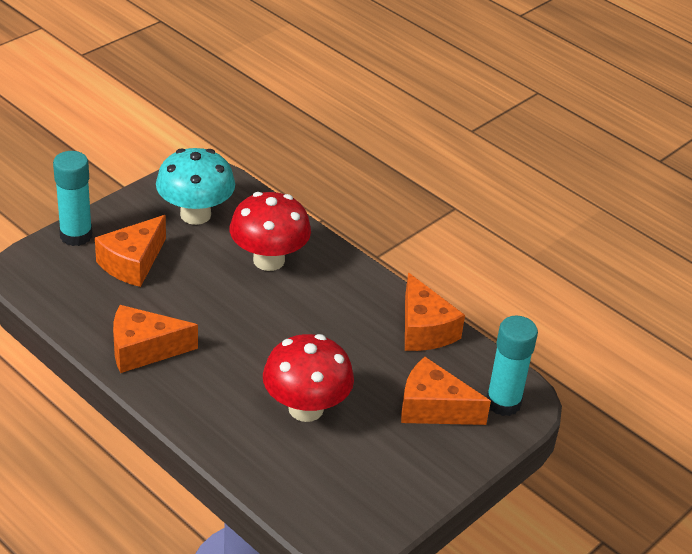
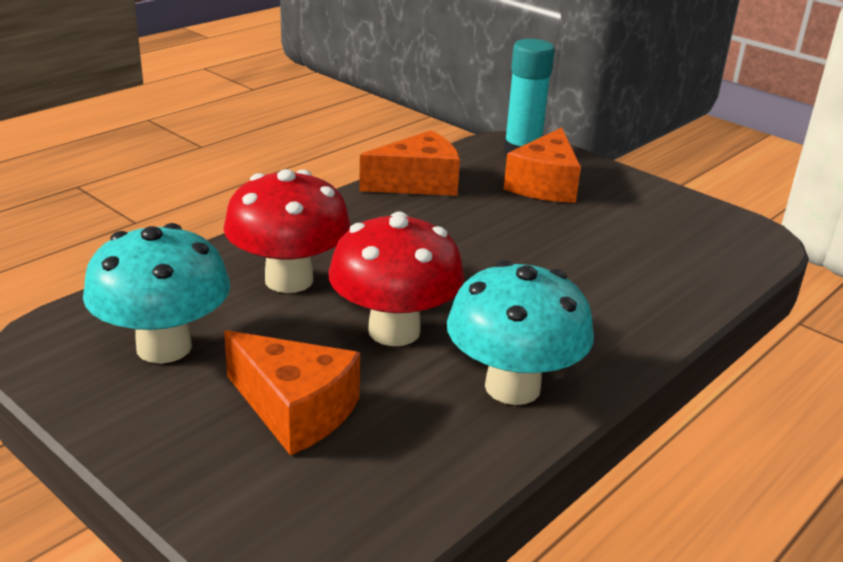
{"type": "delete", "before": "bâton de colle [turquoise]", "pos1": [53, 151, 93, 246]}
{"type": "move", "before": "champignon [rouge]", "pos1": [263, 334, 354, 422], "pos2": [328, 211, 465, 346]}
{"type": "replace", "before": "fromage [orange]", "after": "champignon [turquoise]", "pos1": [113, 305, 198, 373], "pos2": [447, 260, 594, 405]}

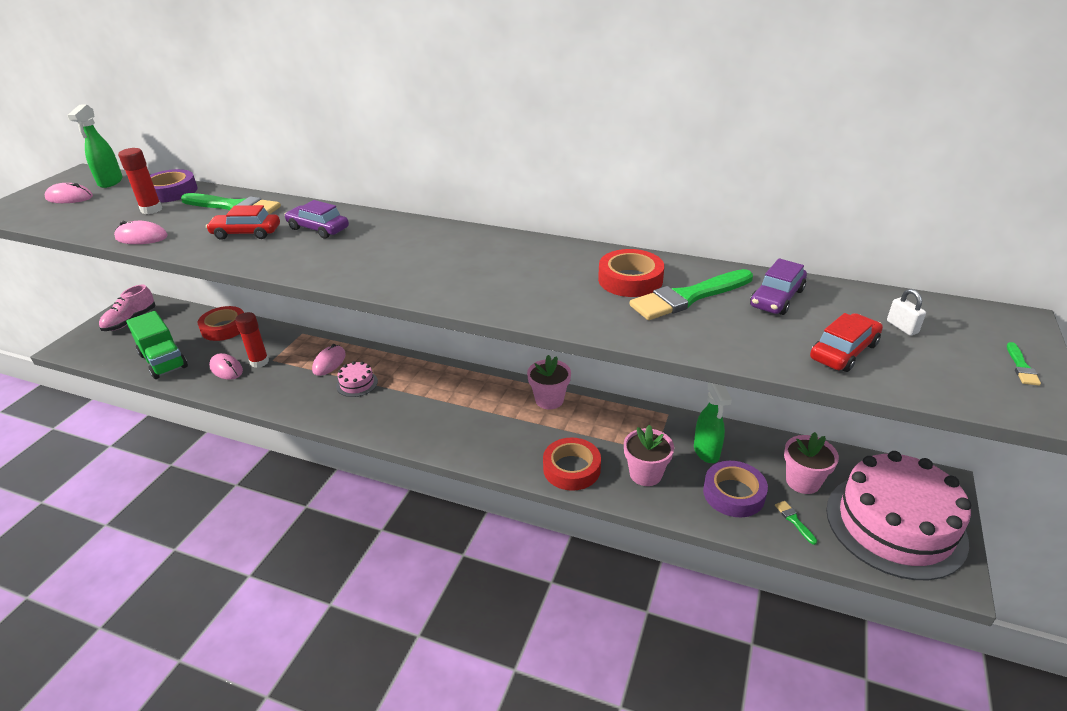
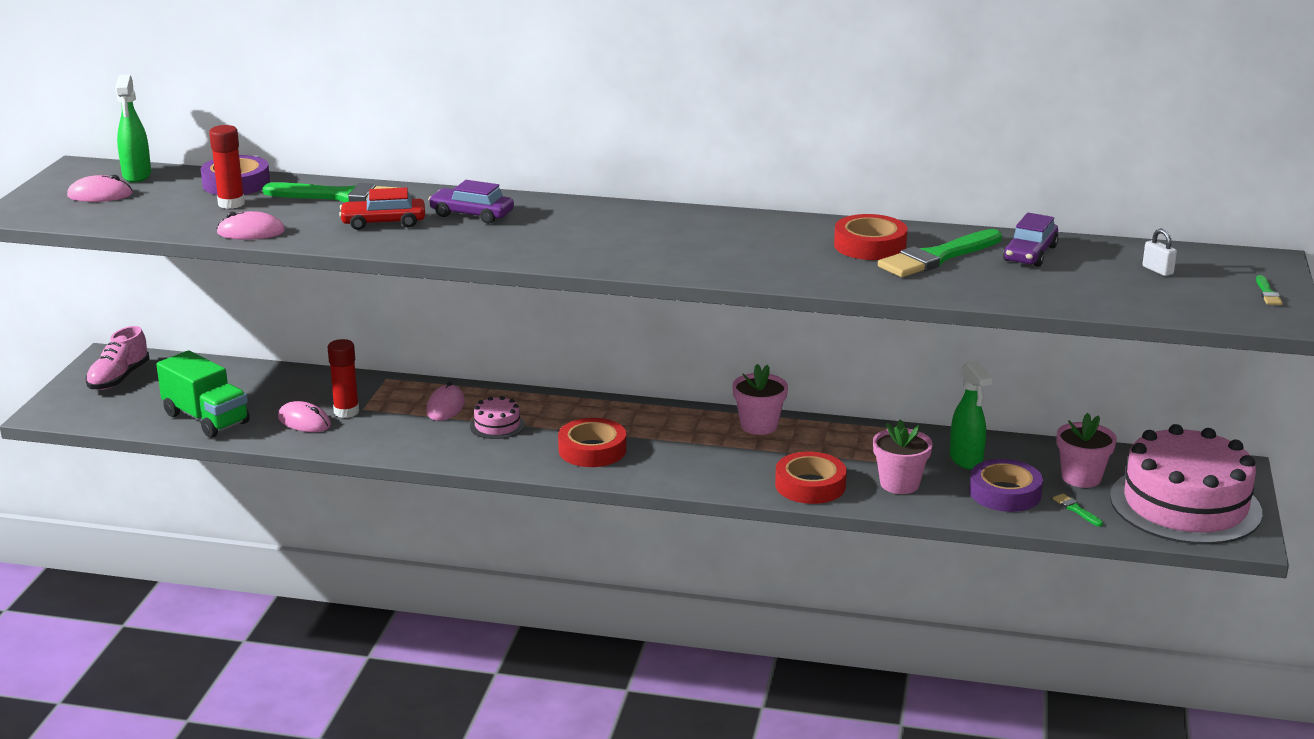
{"type": "delete", "before": "voiture [rouge]", "pos1": [810, 313, 883, 372]}
{"type": "move", "before": "ruban adhésif [rouge]", "pos1": [198, 306, 244, 341], "pos2": [558, 418, 626, 467]}

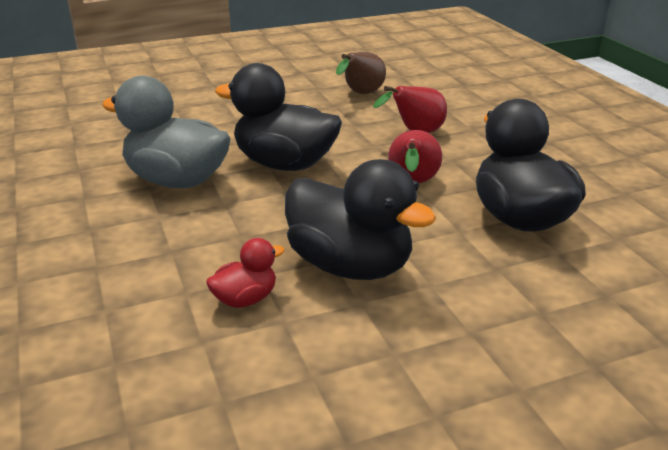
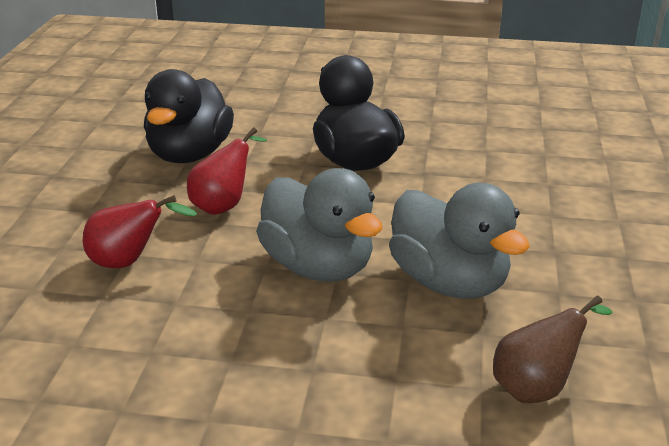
{"type": "delete", "before": "canard [rouge]", "pos1": [206, 238, 285, 308]}
{"type": "move", "before": "poire [marron]", "pos1": [336, 52, 386, 94], "pos2": [493, 295, 613, 403]}
{"type": "recolor", "before": "canard [noir]", "after": "canard [gris]", "pos1": [215, 63, 342, 171], "pos2": [256, 168, 382, 282]}

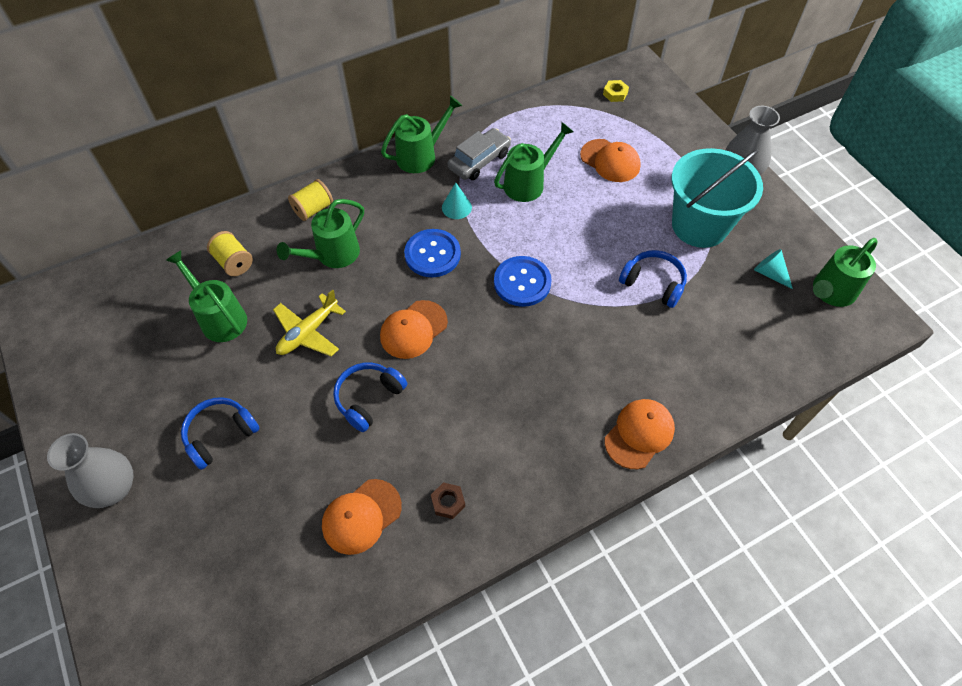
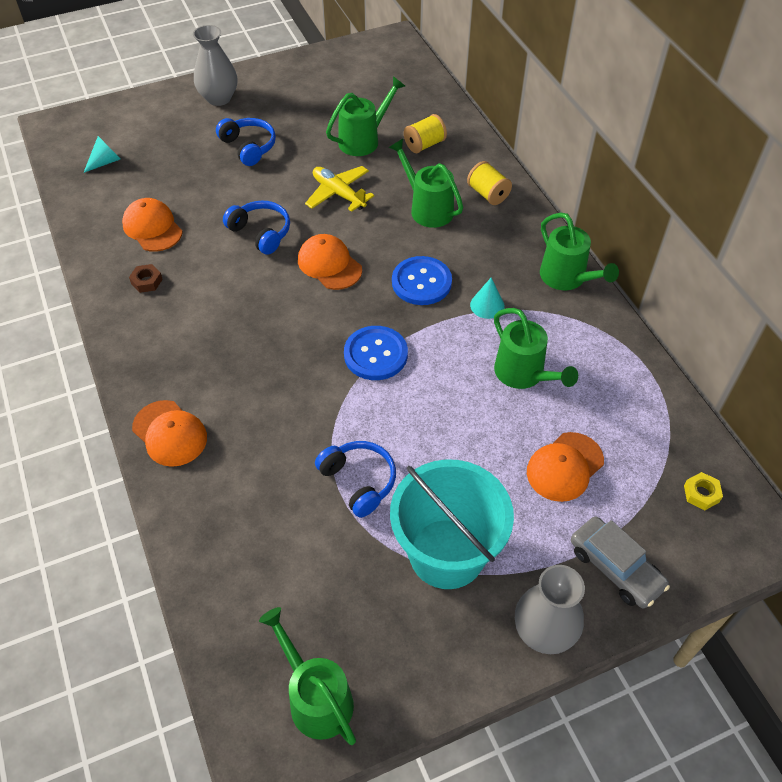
{"type": "move", "before": "voiture [gris]", "pos1": [447, 128, 511, 180], "pos2": [571, 516, 670, 608]}
{"type": "move", "before": "cône [turquoise]", "pos1": [754, 249, 793, 289], "pos2": [83, 136, 121, 173]}
{"type": "rotate", "before": "casque audio [bleu]", "pos1": [619, 250, 687, 308], "pos2": [315, 441, 396, 518], "turn": -75}

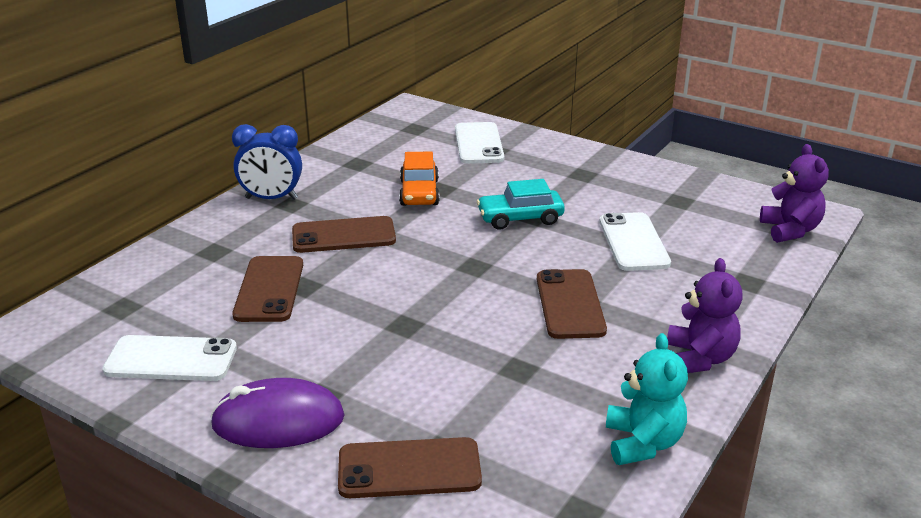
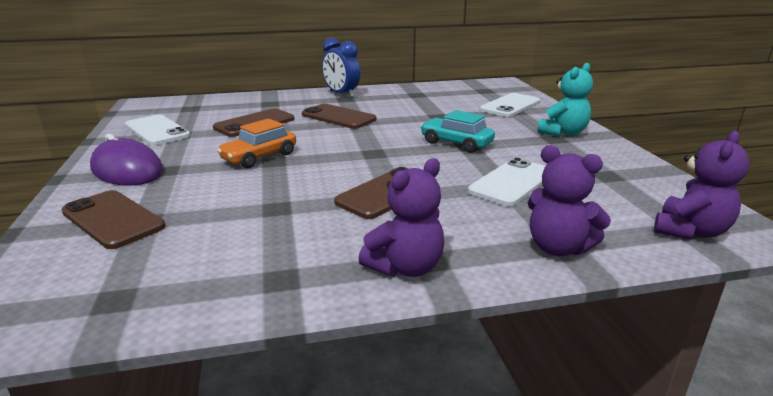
{"type": "insert", "after": "ours en peluche [violet]", "pos2": [528, 145, 611, 256]}
{"type": "move", "before": "voiture [orange]", "pos1": [399, 151, 440, 206], "pos2": [217, 119, 296, 168]}
{"type": "move", "before": "ours en peluche [turquoise]", "pos1": [606, 333, 688, 465], "pos2": [538, 63, 593, 136]}

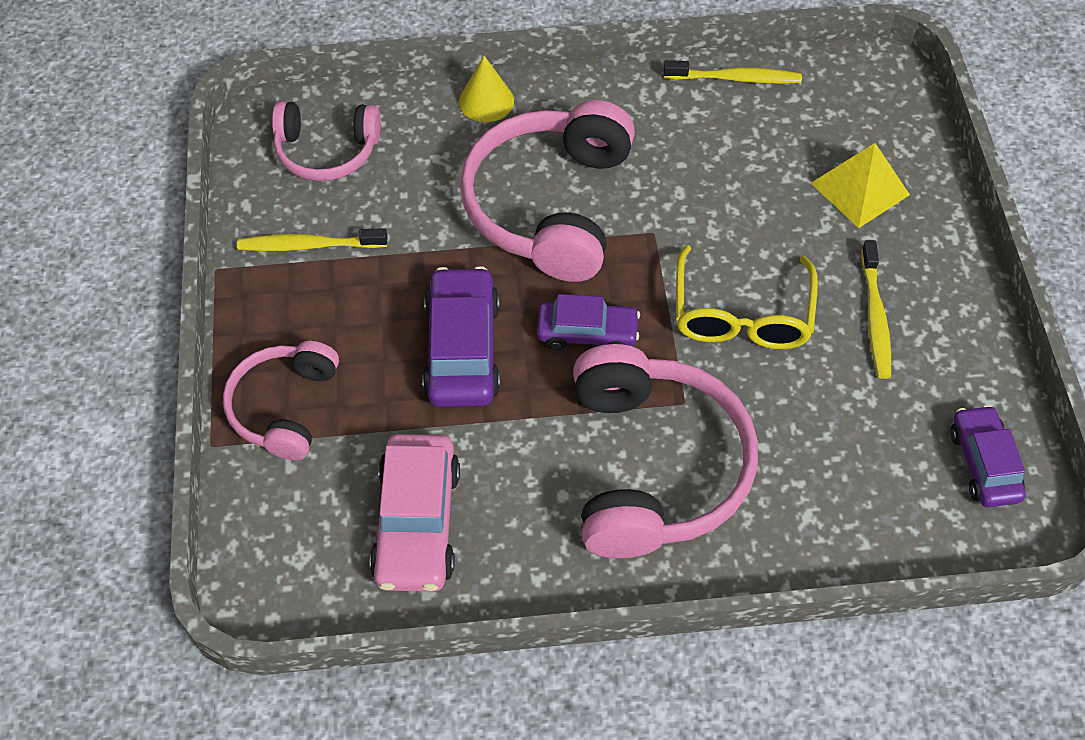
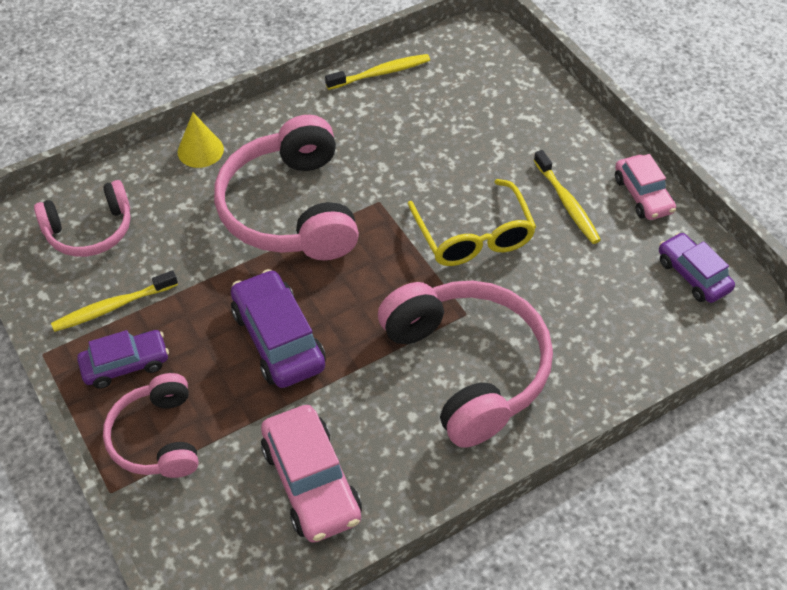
{"type": "delete", "before": "pyramide [jaune]", "pos1": [811, 143, 910, 228]}
{"type": "insert", "after": "voiture [rose]", "pos2": [615, 154, 676, 220]}
{"type": "move", "before": "voiture [violet]", "pos1": [537, 294, 640, 350], "pos2": [77, 330, 169, 389]}

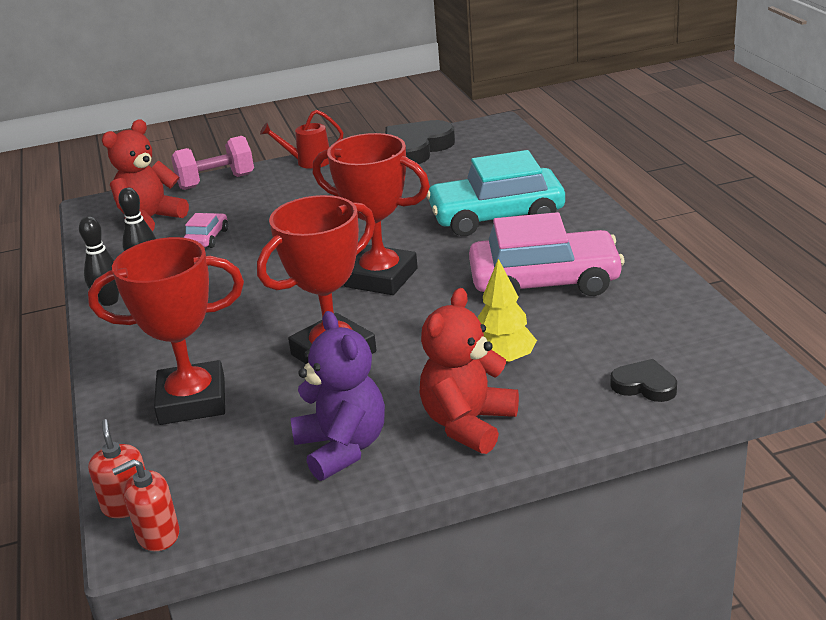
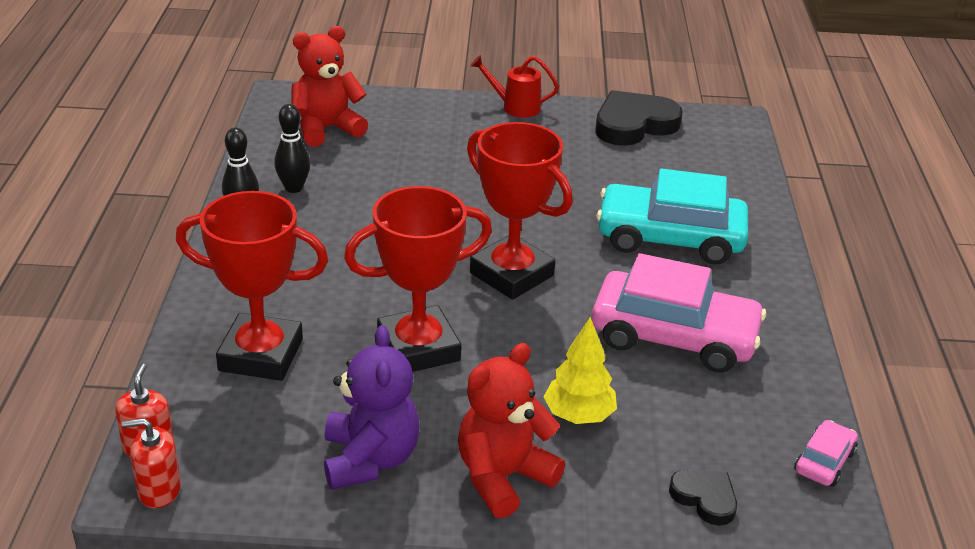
{"type": "delete", "before": "haltère [rose]", "pos1": [171, 136, 254, 190]}
{"type": "move", "before": "voiture [rose]", "pos1": [183, 213, 228, 248], "pos2": [794, 420, 858, 487]}

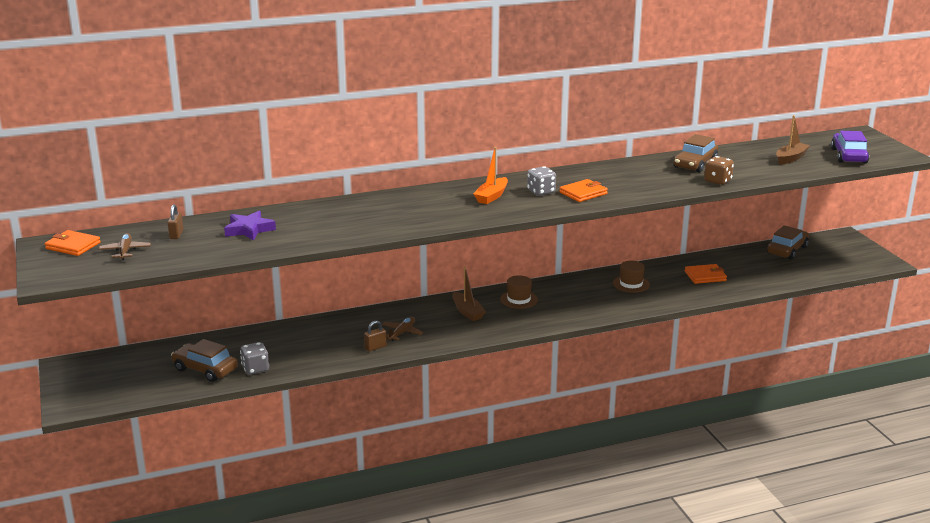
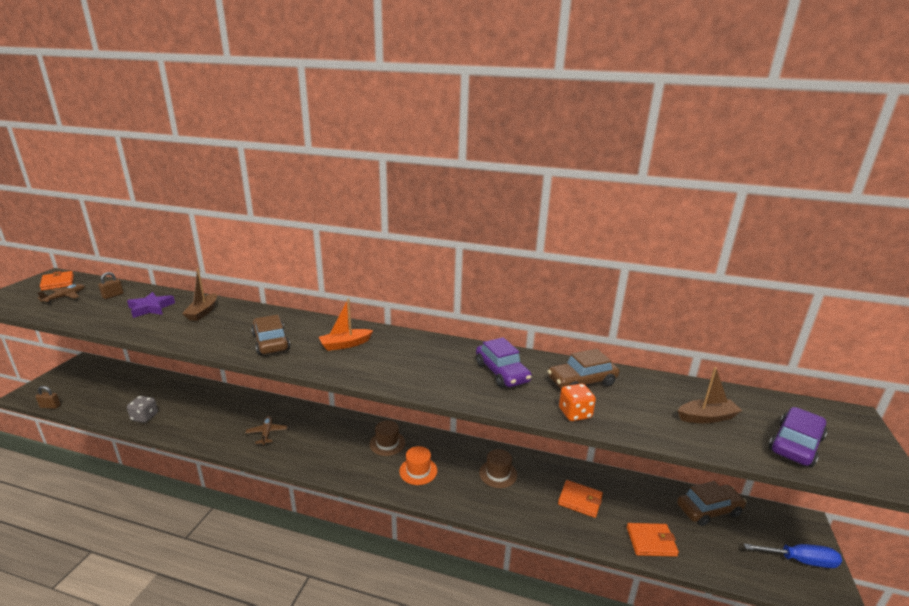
{"type": "delete", "before": "dé [gris]", "pos1": [527, 166, 556, 196]}
{"type": "insert", "after": "chapeau [orange]", "pos2": [399, 446, 437, 485]}
{"type": "insert", "after": "voiture [violet]", "pos2": [476, 337, 532, 388]}
{"type": "insert", "after": "tournevis [bleu]", "pos2": [744, 544, 842, 568]}
{"type": "move", "before": "voiture [marron]", "pos1": [171, 339, 238, 382], "pos2": [251, 315, 290, 355]}
{"type": "move", "before": "cadenas [marron]", "pos1": [364, 321, 387, 351], "pos2": [35, 386, 61, 409]}
{"type": "move", "before": "bateau [marron]", "pos1": [452, 266, 486, 321], "pos2": [182, 268, 217, 321]}
{"type": "move", "before": "portefeuille [orange]", "pos1": [559, 179, 608, 202], "pos2": [627, 523, 679, 557]}
{"type": "recolor", "before": "dé [marron]", "after": "dé [orange]", "pos1": [704, 156, 734, 185], "pos2": [559, 384, 596, 421]}
{"type": "rotate", "before": "avion [marron]", "pos1": [382, 317, 423, 341], "pos2": [246, 416, 287, 445], "turn": -75}

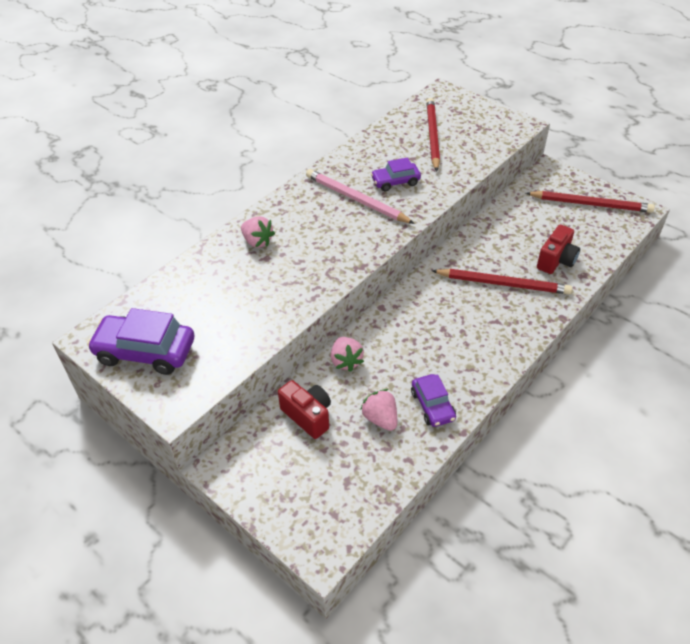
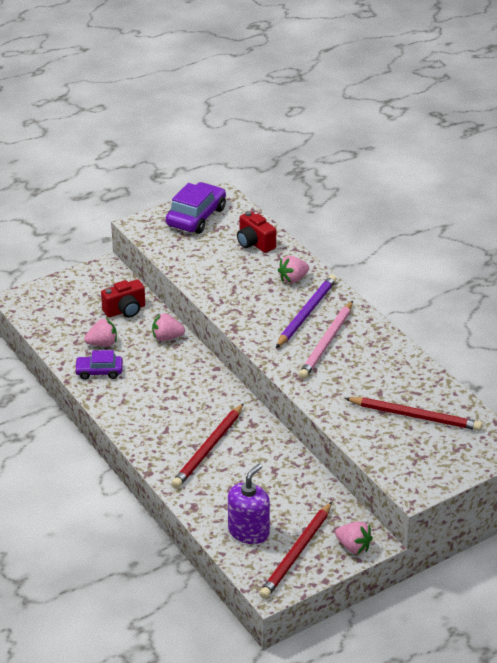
{"type": "delete", "before": "voiture [violet]", "pos1": [371, 157, 421, 191]}
{"type": "insert", "after": "distributeur de savon [violet]", "pos2": [228, 464, 270, 544]}
{"type": "insert", "after": "crayon [violet]", "pos2": [276, 275, 336, 348]}
{"type": "insert", "after": "fraise [rose]", "pos2": [335, 521, 373, 554]}
{"type": "move", "before": "appareil photo [rouge]", "pos1": [537, 225, 580, 274], "pos2": [237, 211, 276, 253]}
{"type": "rotate", "before": "crayon [rose]", "pos1": [306, 169, 415, 224], "pos2": [299, 301, 353, 379], "turn": 150}

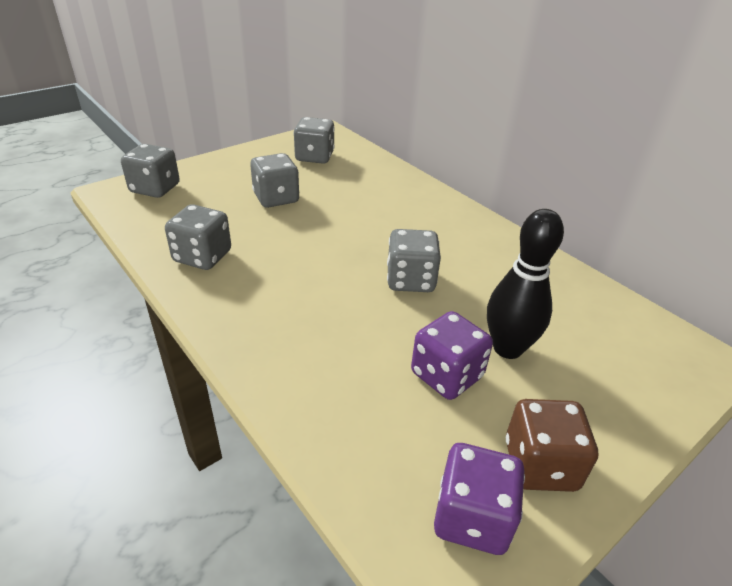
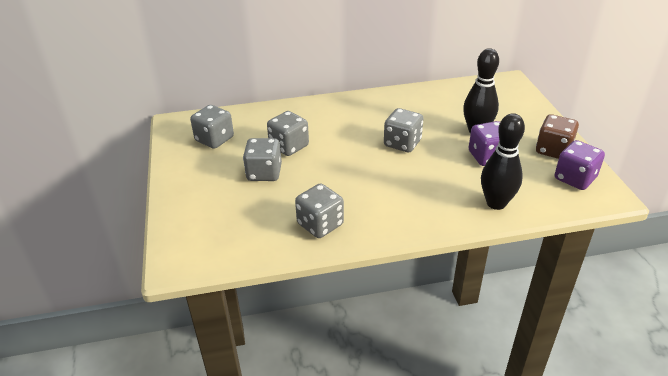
{"type": "insert", "after": "quille [noir]", "pos2": [481, 113, 525, 210]}
{"type": "move", "before": "dé [gris]", "pos1": [121, 144, 180, 198], "pos2": [267, 111, 309, 156]}

